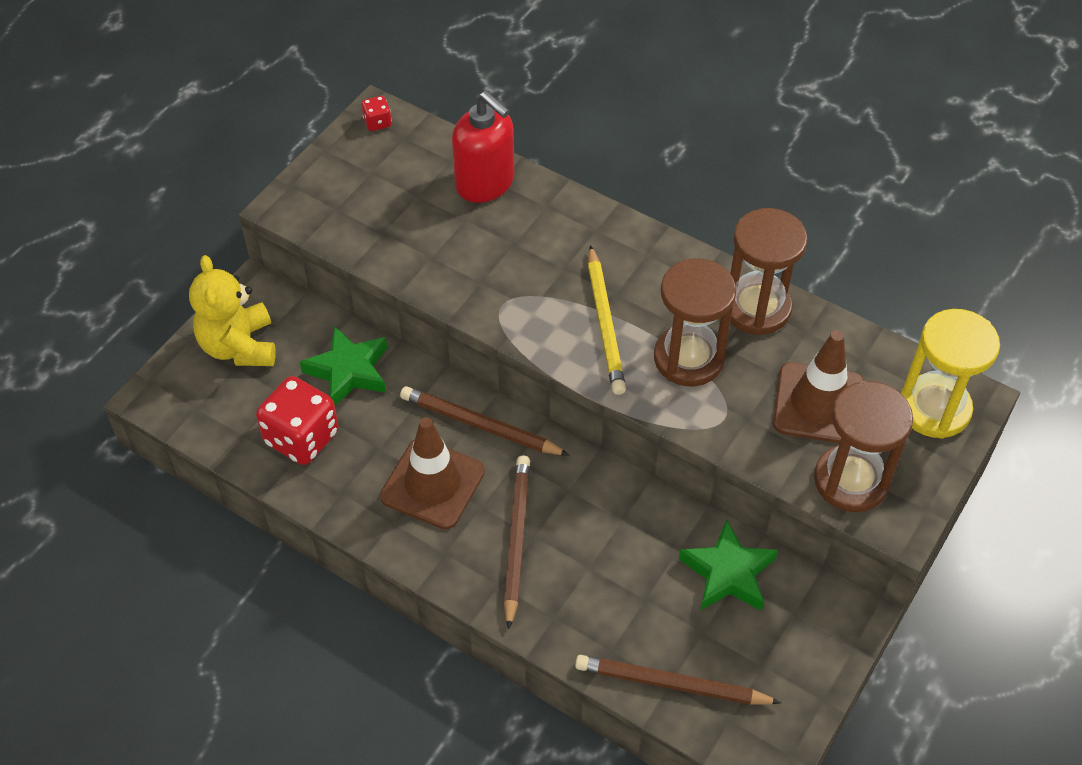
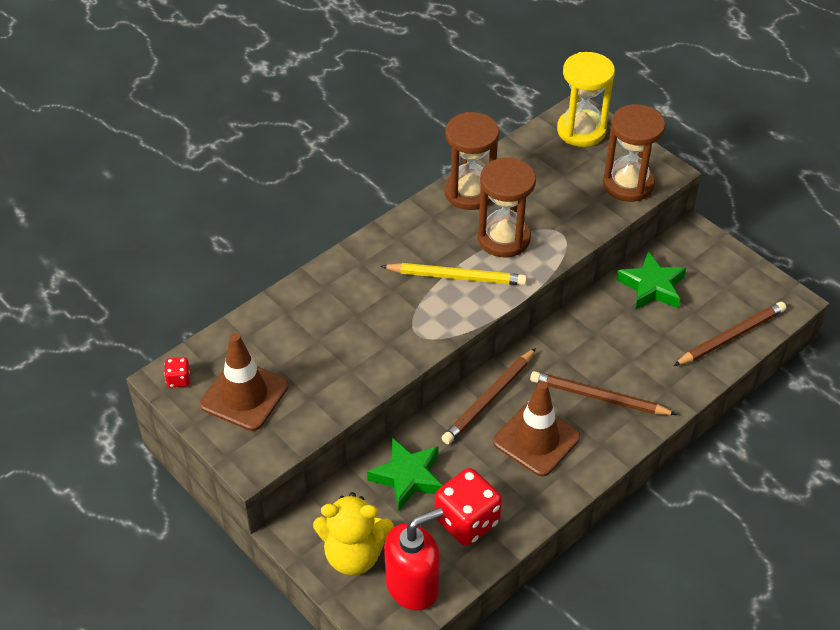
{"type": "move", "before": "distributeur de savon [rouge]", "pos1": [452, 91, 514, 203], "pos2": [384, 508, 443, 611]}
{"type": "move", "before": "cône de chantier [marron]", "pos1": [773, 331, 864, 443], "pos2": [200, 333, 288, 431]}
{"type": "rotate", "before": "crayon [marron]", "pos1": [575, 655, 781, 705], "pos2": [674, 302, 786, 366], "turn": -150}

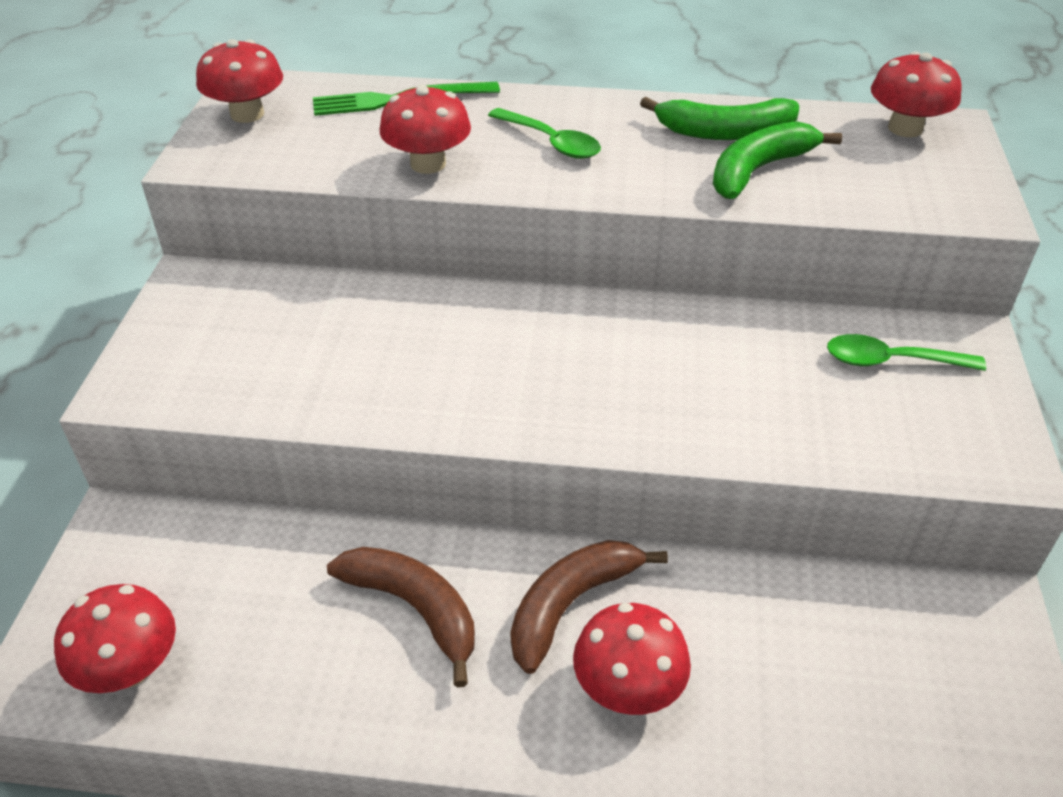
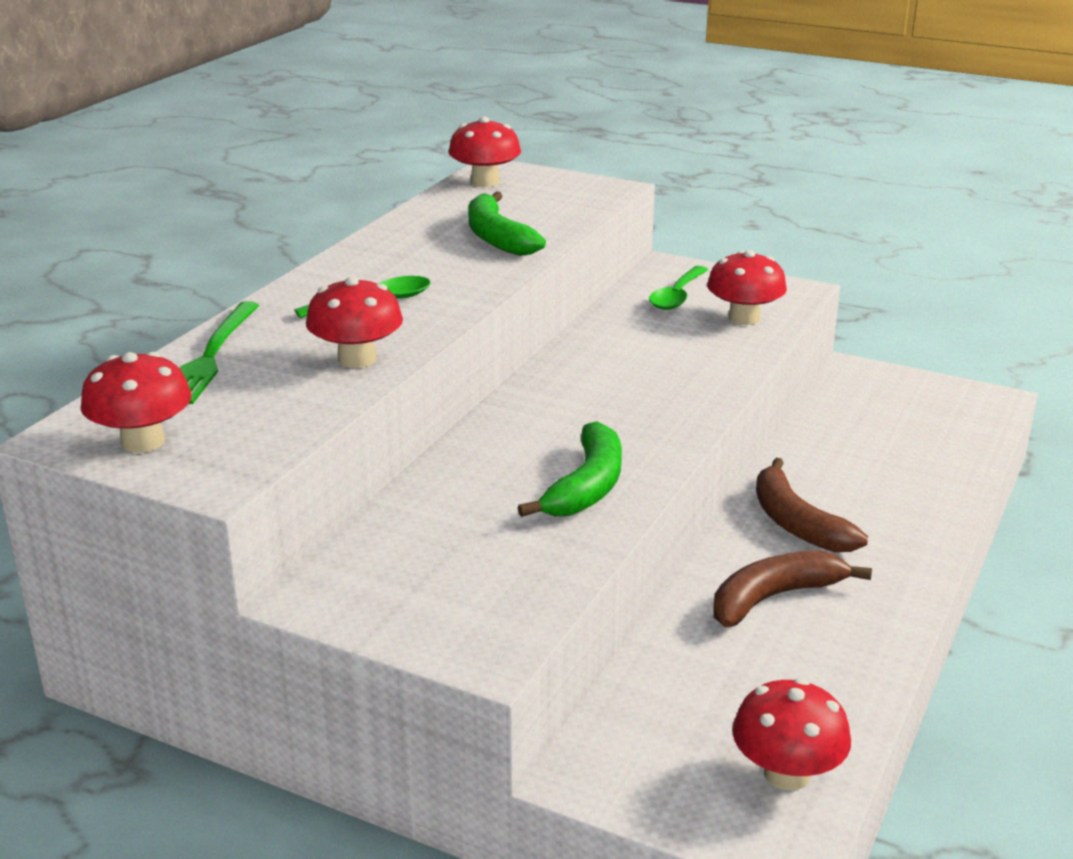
{"type": "move", "before": "champignon [rouge]", "pos1": [573, 603, 691, 715], "pos2": [707, 250, 787, 325]}
{"type": "move", "before": "banane [vert]", "pos1": [640, 97, 799, 140], "pos2": [517, 421, 622, 517]}

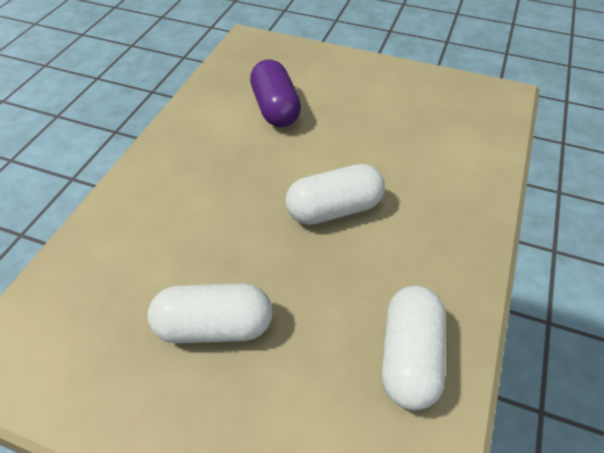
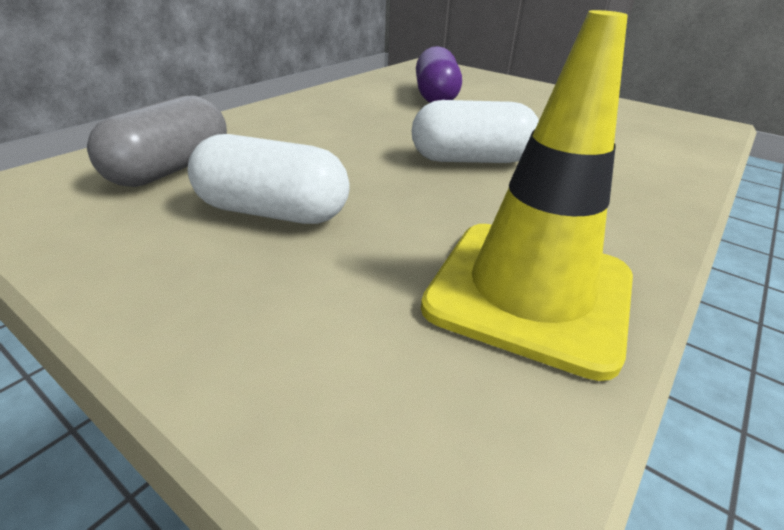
{"type": "insert", "after": "gélule [gris]", "pos2": [87, 95, 227, 187]}
{"type": "replace", "before": "gélule [blanc]", "after": "cône de chantier [jaune]", "pos1": [382, 286, 446, 410], "pos2": [421, 10, 633, 381]}

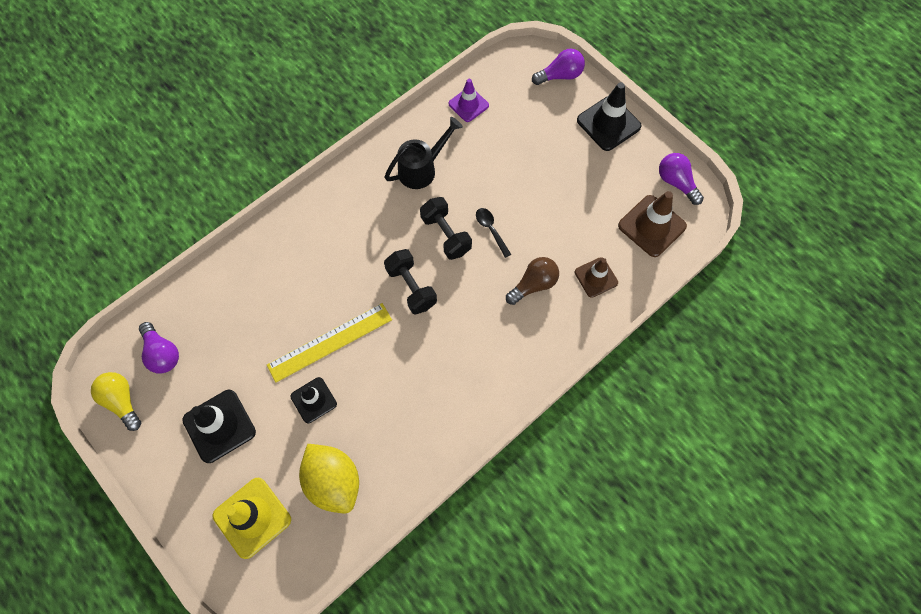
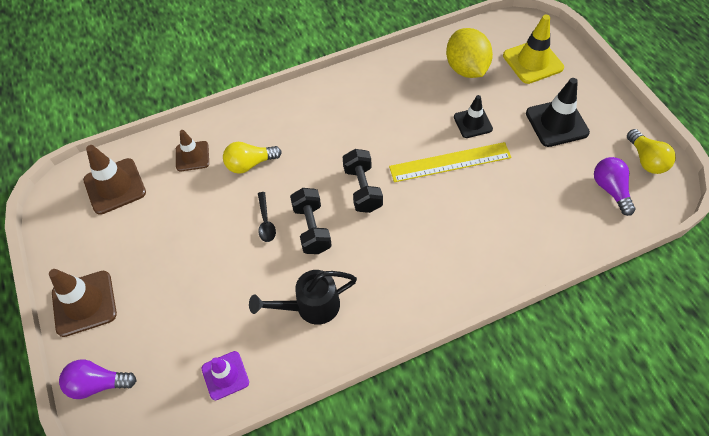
{"type": "delete", "before": "ampoule [violet]", "pos1": [659, 153, 704, 205]}
{"type": "recolor", "before": "ampoule [marron]", "after": "ampoule [jaune]", "pos1": [506, 257, 559, 305], "pos2": [223, 142, 282, 174]}
{"type": "recolor", "before": "cône de chantier [noir]", "after": "cône de chantier [marron]", "pos1": [577, 82, 641, 151], "pos2": [49, 269, 117, 337]}

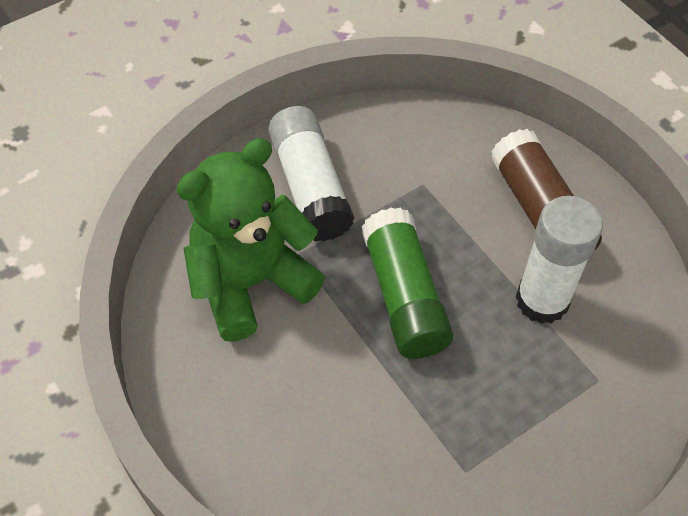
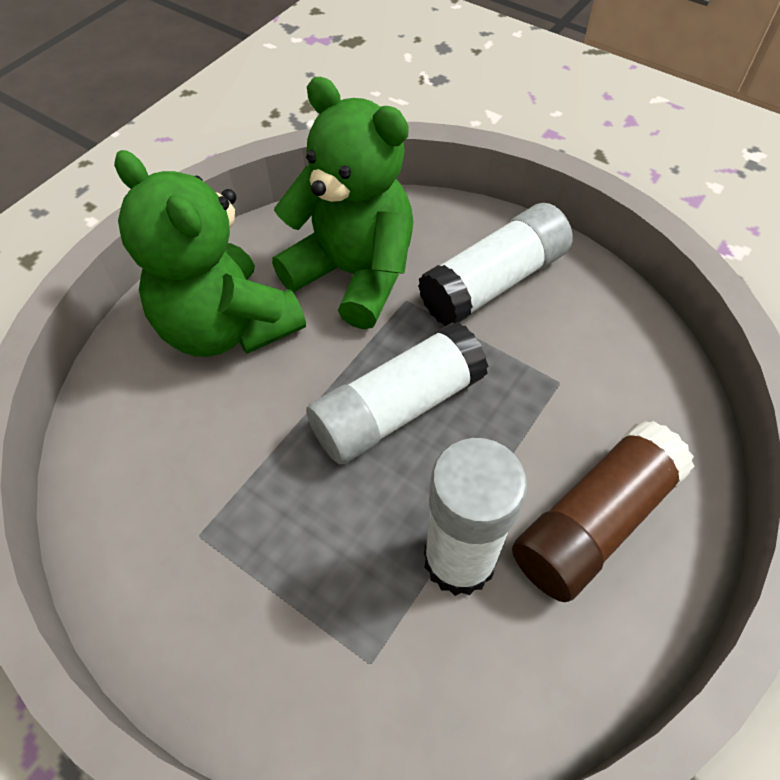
{"type": "insert", "after": "ours en peluche [vert]", "pos2": [114, 150, 306, 357]}
{"type": "recolor", "before": "bâton de colle [vert]", "after": "bâton de colle [blanc]", "pos1": [362, 207, 454, 359], "pos2": [306, 322, 488, 464]}

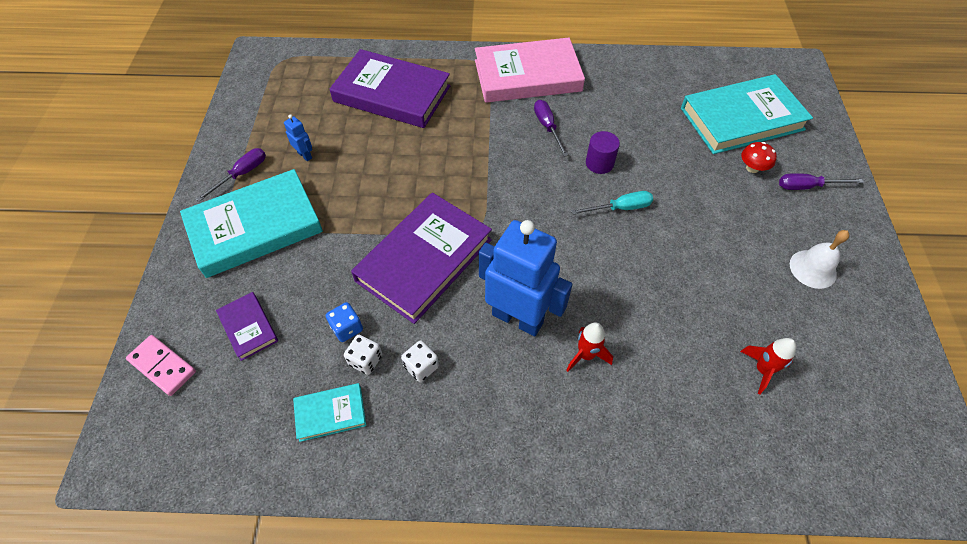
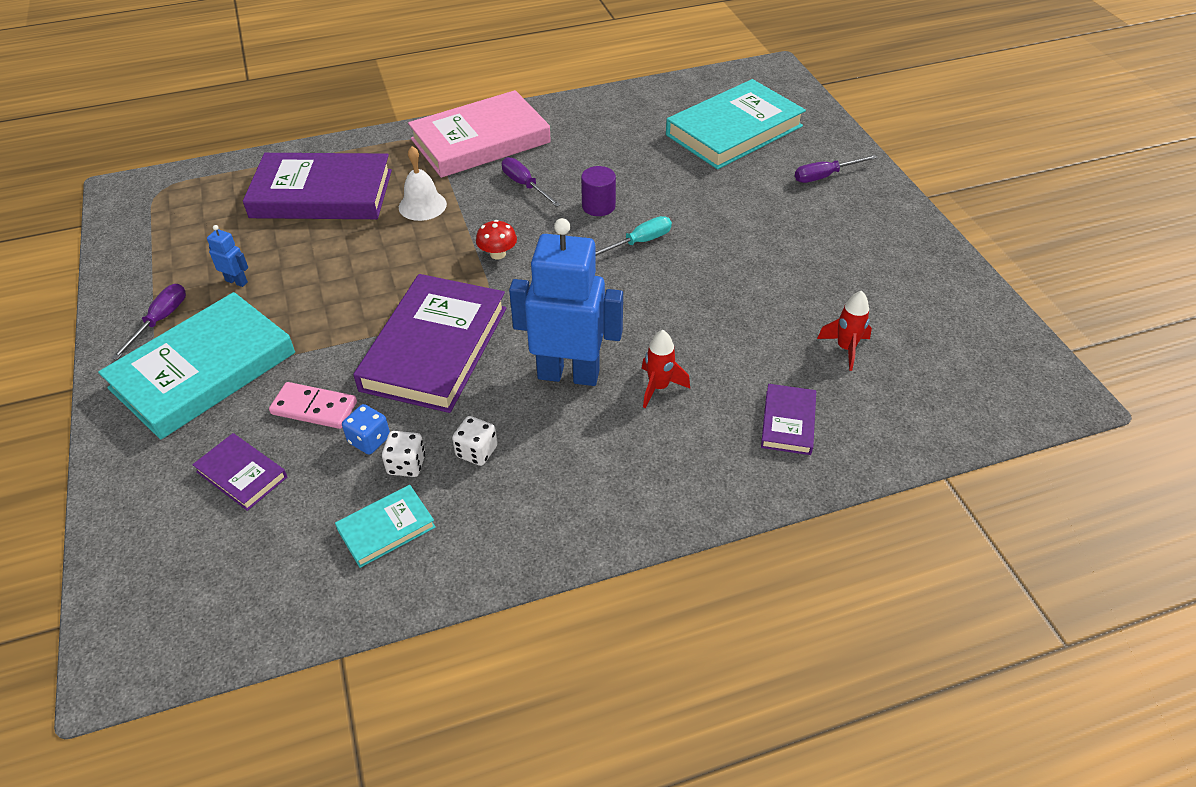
{"type": "insert", "after": "livre [violet]", "pos2": [761, 384, 816, 455]}
{"type": "move", "before": "domino [rose]", "pos1": [126, 335, 196, 396], "pos2": [269, 382, 357, 429]}
{"type": "move", "before": "champignon [rouge]", "pos1": [741, 142, 777, 173], "pos2": [476, 220, 517, 259]}
{"type": "move", "before": "cloche [blanc]", "pos1": [790, 230, 849, 289], "pos2": [399, 146, 447, 221]}

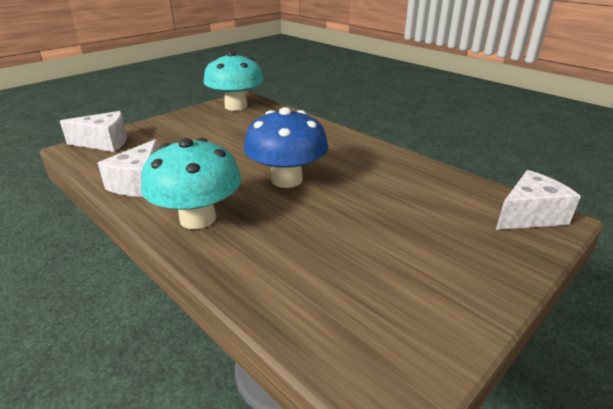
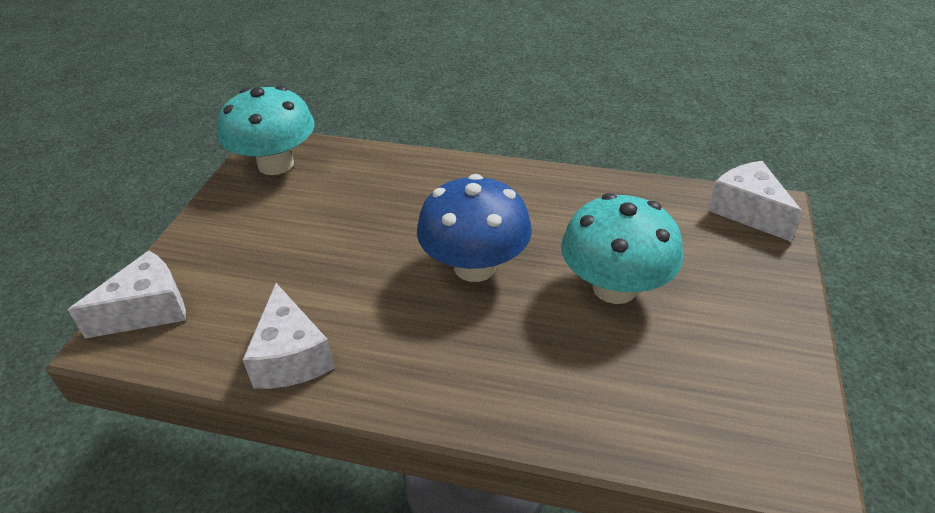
{"type": "move", "before": "champignon [turquoise]", "pos1": [141, 138, 241, 229], "pos2": [561, 193, 683, 304]}
{"type": "rotate", "before": "fromage [blanc]", "pos1": [496, 170, 581, 230], "pos2": [708, 161, 803, 242], "turn": -60}

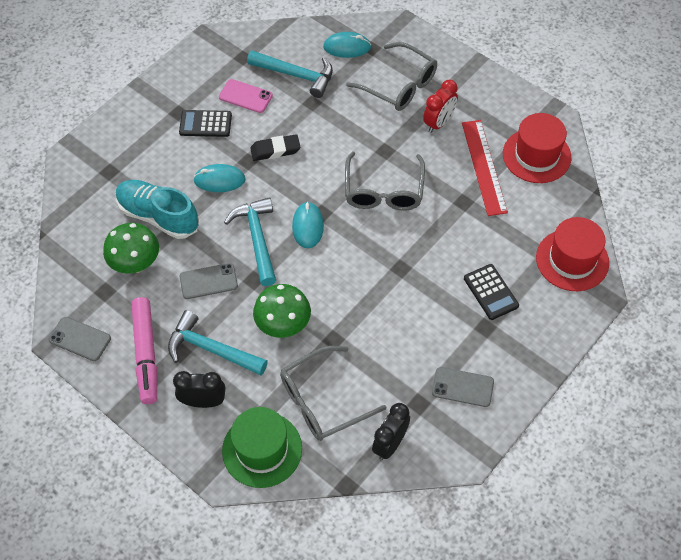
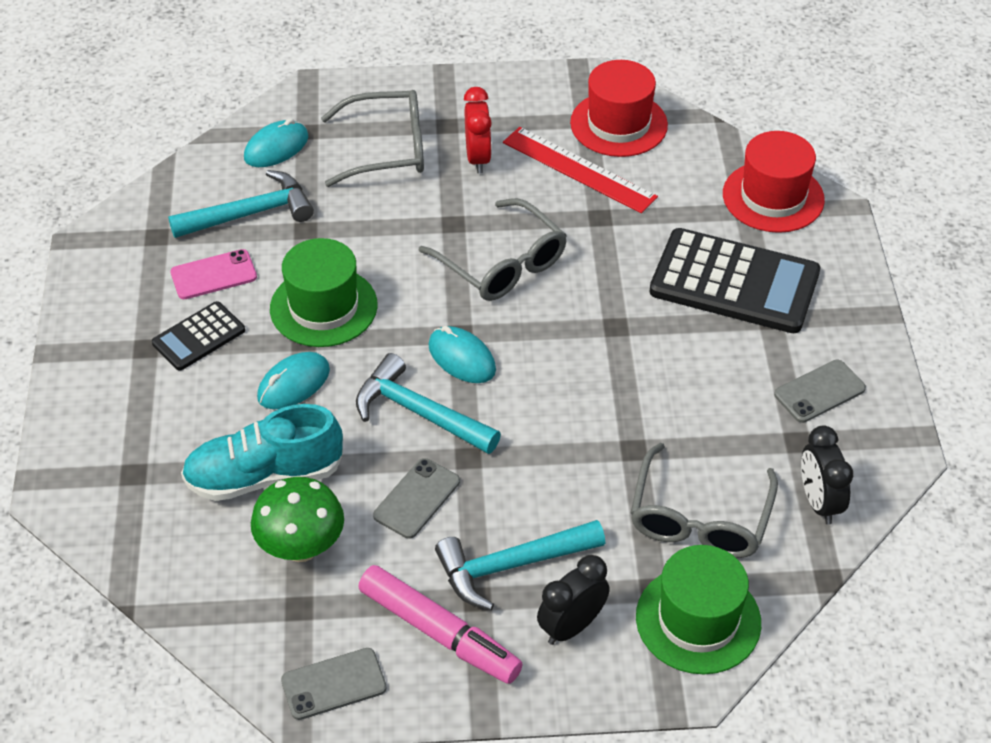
{"type": "delete", "before": "champignon [vert]", "pos1": [253, 284, 311, 338]}
{"type": "replace", "before": "gomme [noir]", "after": "chapeau [vert]", "pos1": [250, 134, 300, 161], "pos2": [270, 238, 378, 347]}
{"type": "resize", "before": "calculatrice [noir]", "pos1": [464, 264, 519, 320], "pos2": [649, 228, 820, 333], "scale": 1.93}

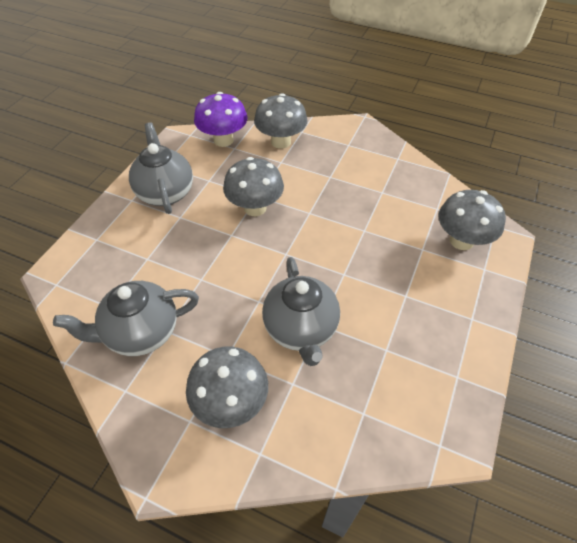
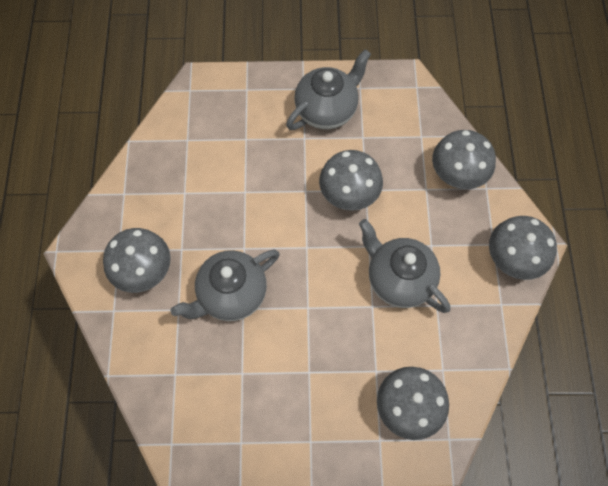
{"type": "delete", "before": "champignon [violet]", "pos1": [194, 92, 247, 147]}
{"type": "insert", "after": "champignon [gris]", "pos2": [489, 216, 557, 280]}
{"type": "move", "before": "théière [gris]", "pos1": [53, 281, 199, 356], "pos2": [359, 219, 450, 313]}

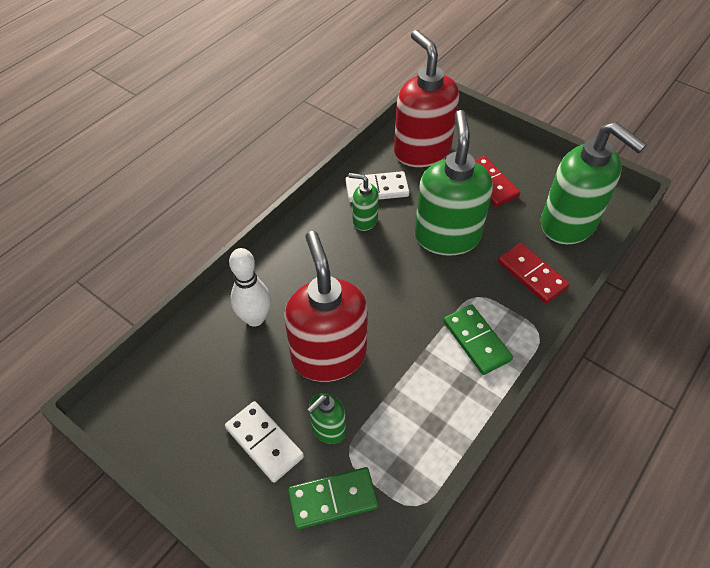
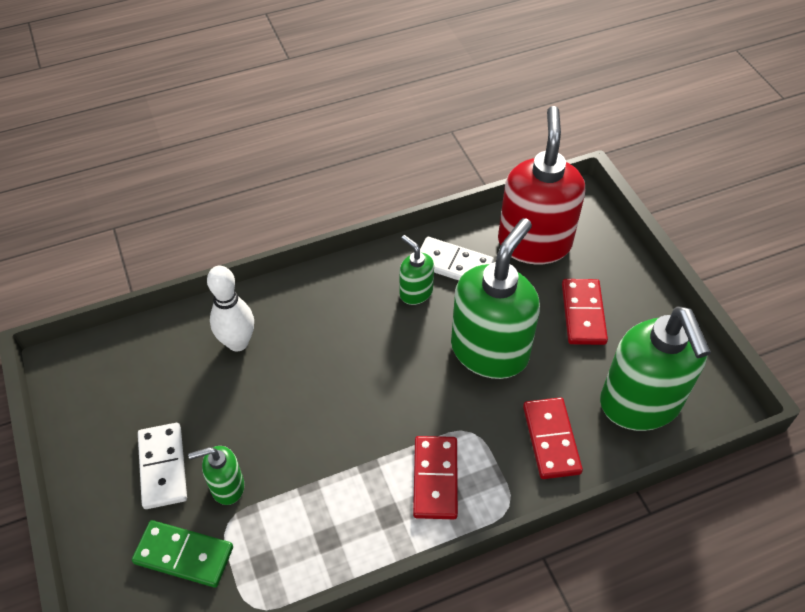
{"type": "delete", "before": "distributeur de savon [rouge]", "pos1": [284, 231, 368, 382]}
{"type": "recolor", "before": "domino [vert]", "after": "domino [rouge]", "pos1": [443, 304, 513, 375], "pos2": [413, 436, 458, 519]}

